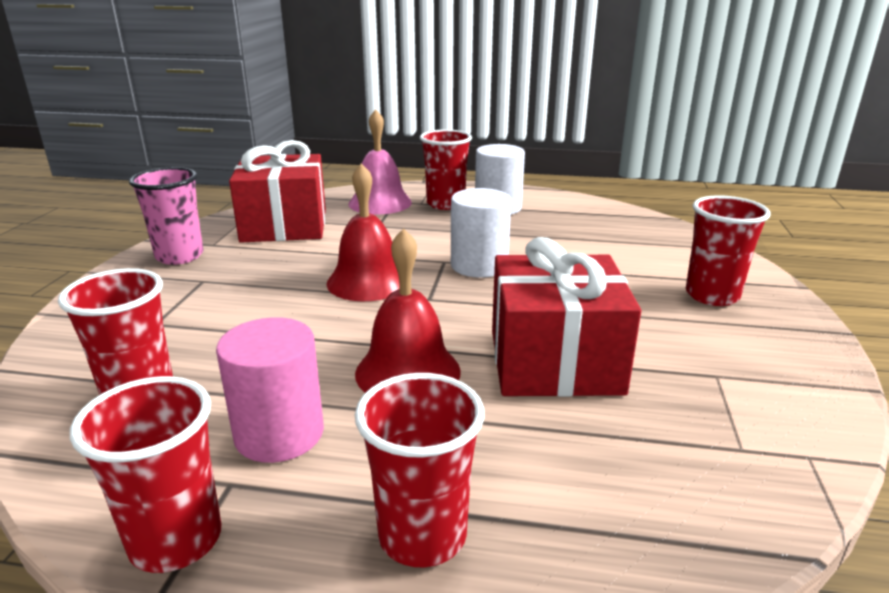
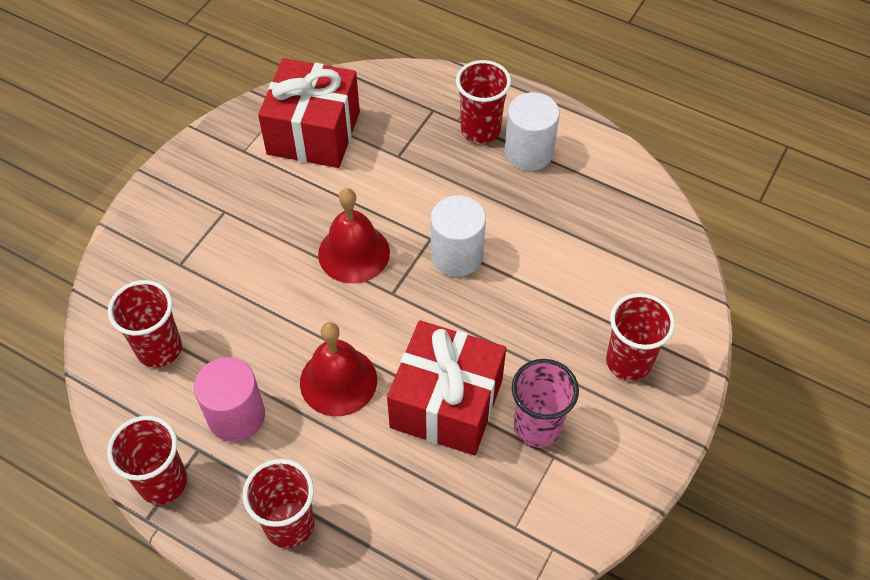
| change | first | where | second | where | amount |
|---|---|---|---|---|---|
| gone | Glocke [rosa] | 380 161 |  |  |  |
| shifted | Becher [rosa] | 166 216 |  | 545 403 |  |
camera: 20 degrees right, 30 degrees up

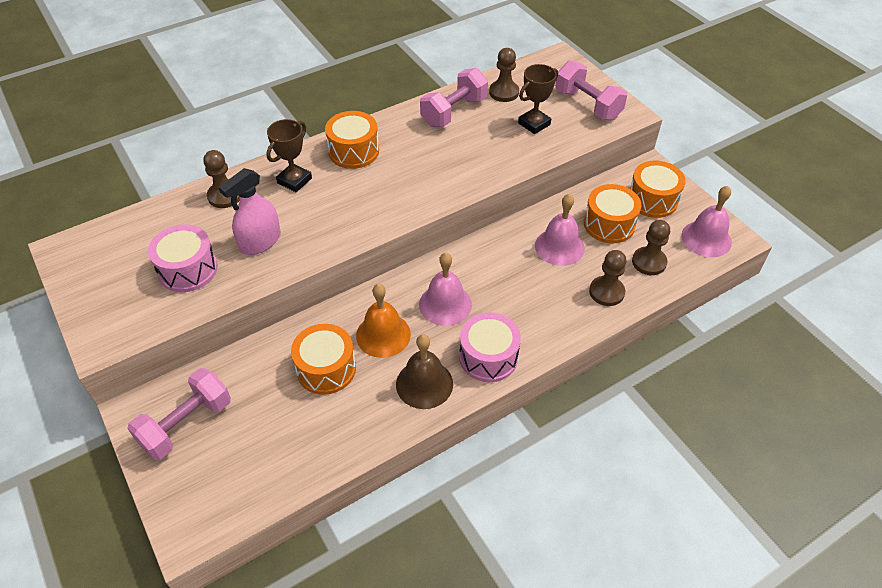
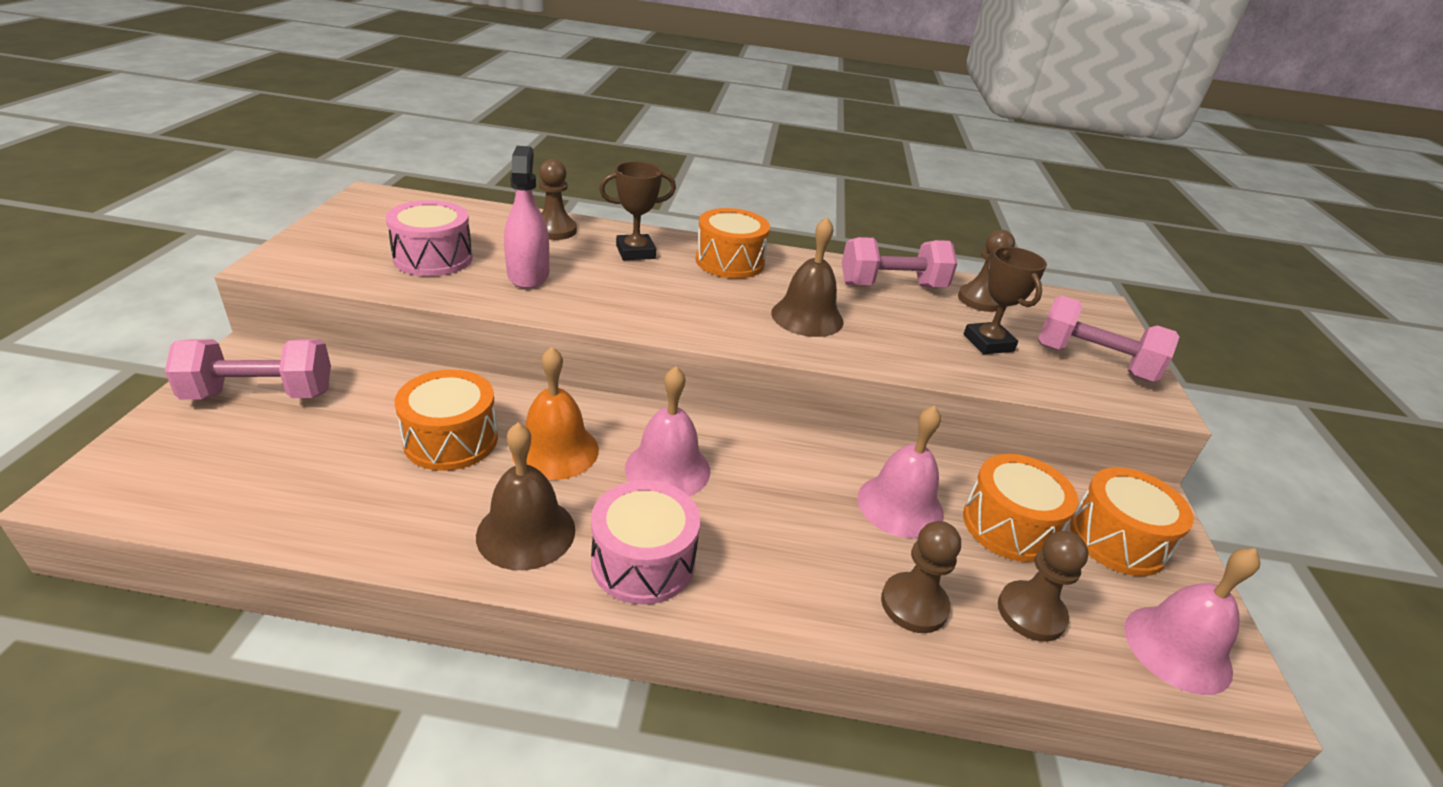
| change | first | where | second | where | amount |
|---|---|---|---|---|---|
| new |  |  | Glocke [braun] | 807 277 |  |
| rotated | Sprühflasche [rosa] | 250 211 |  | 526 217 | 90 degrees clockwise |
| rotated | Pokal [braun] | 538 99 |  | 1005 300 | 75 degrees clockwise |
| rotated | Hantel [rosa] | 591 90 |  | 1108 339 | 60 degrees counterclockwise |
camera: 35 degrees right, 15 degrees down

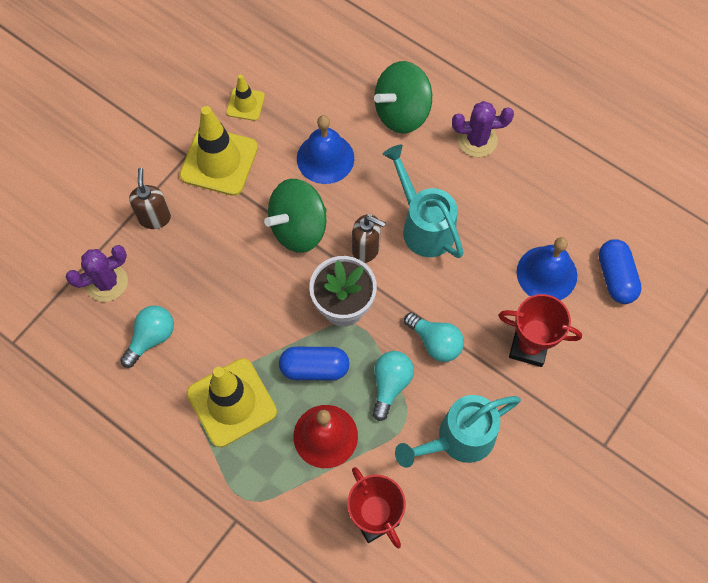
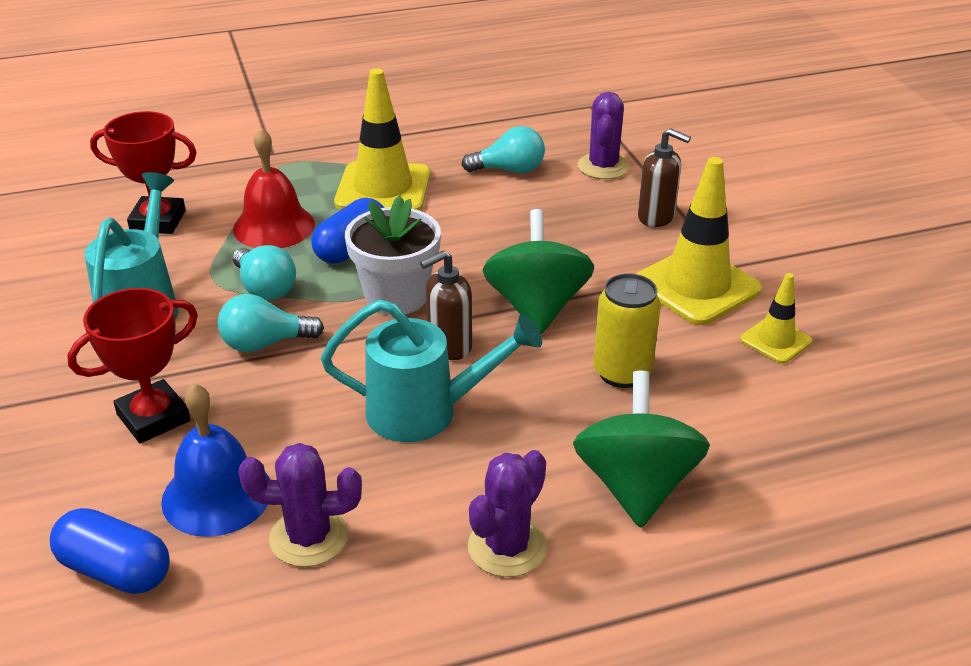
| change | first | where | second | where | amount |
|---|---|---|---|---|---|
| new |  |  | Kaktus [lila] | 300 505 |  |
| swapped | Glocke [blau] | 325 149 | Dose [gelb] | 627 330 |  |
| rotated | Glühbirne [türkis] | 147 336 |  | 503 149 | 75 degrees counterclockwise |
camera: 125 degrees right, 30 degrees down

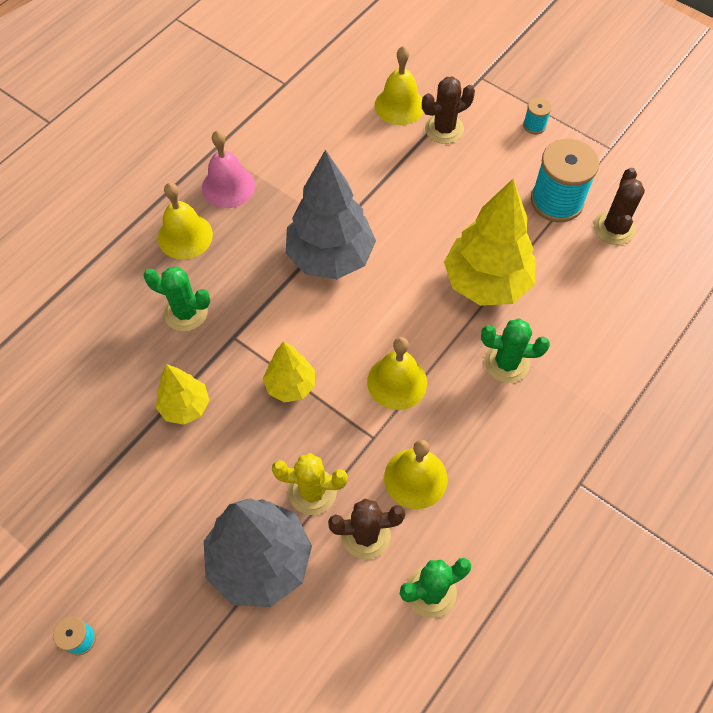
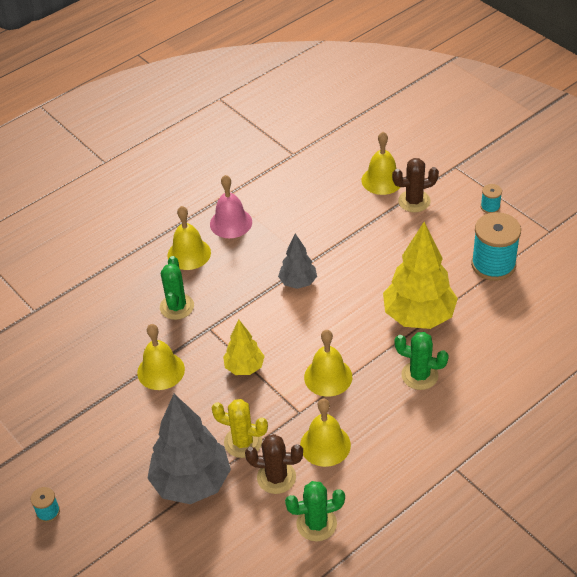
| change | first | where | second | where | amount |
|---|---|---|---|---|---|
| gone | Kaktus [braun] | 619 206 |  |  |  |
| swapped | Baum [gelb] | 182 394 | Glocke [gelb] | 161 357 |  |
| rotated | Kaktus [grün] | 176 299 |  | 177 288 | 60 degrees clockwise |
| scaled | Baum [grau] | 331 214 |  | 297 261 | x0.54 |
camera: 15 degrees right, 15 degrees down

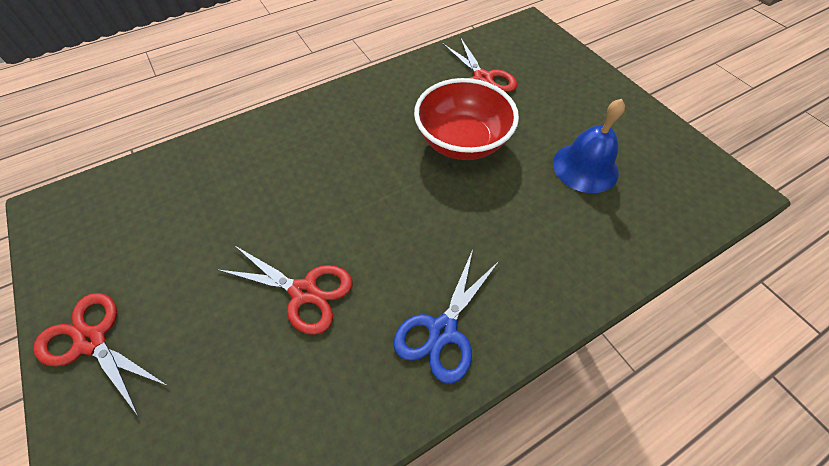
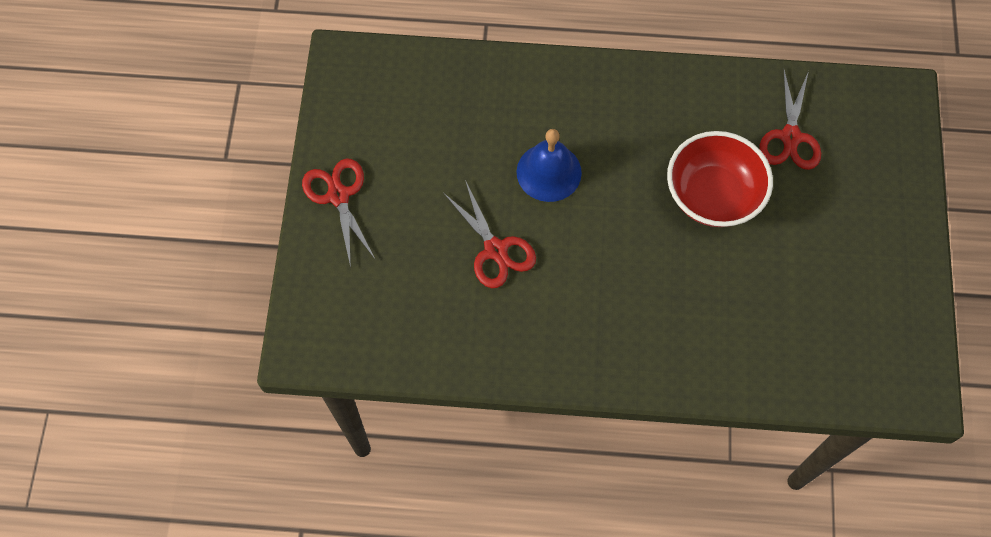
| change | first | where | second | where | amount |
|---|---|---|---|---|---|
| gone | Schere [blau] | 446 317 |  |  |  |
| shifted | Glocke [blau] | 589 146 |  | 549 165 |  |
camera: 35 degrees right, 10 degrees up

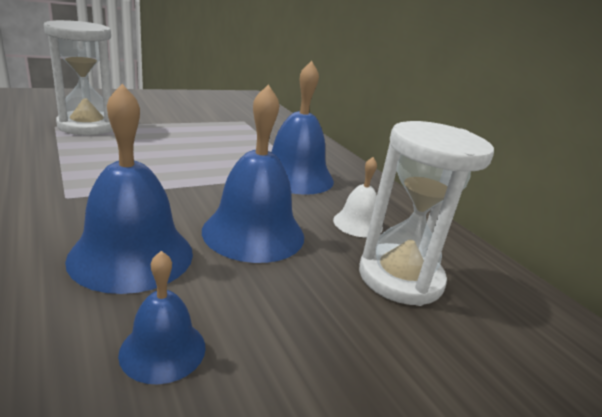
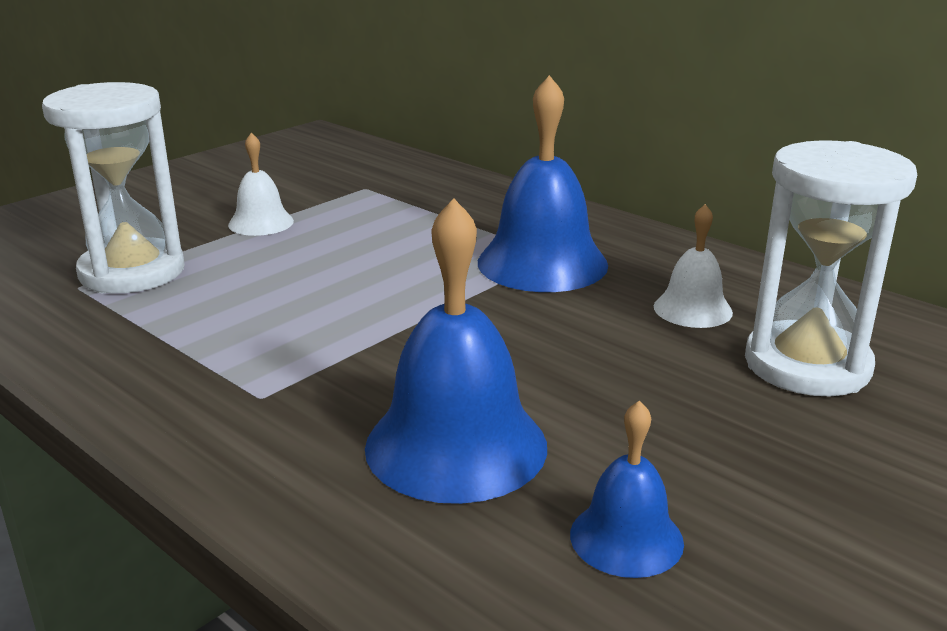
| change | first | where | second | where | amount |
|---|---|---|---|---|---|
| gone | Glocke [blau] | 253 174 |  |  |  |
| new |  |  | Glocke [weiß] | 261 184 |  |
camera: 15 degrees left, 0 degrees up

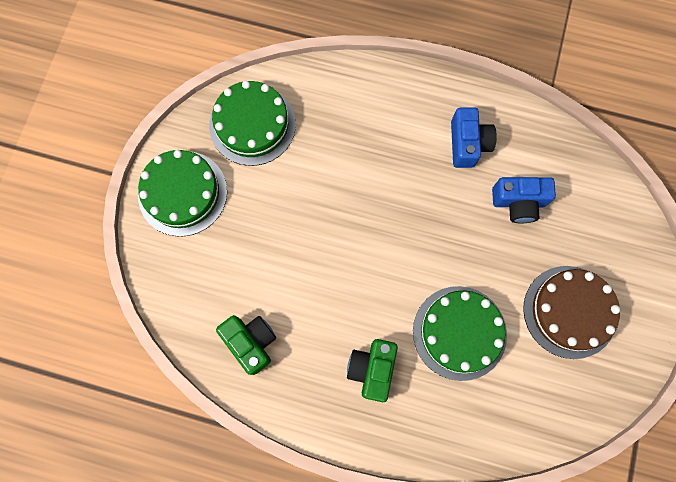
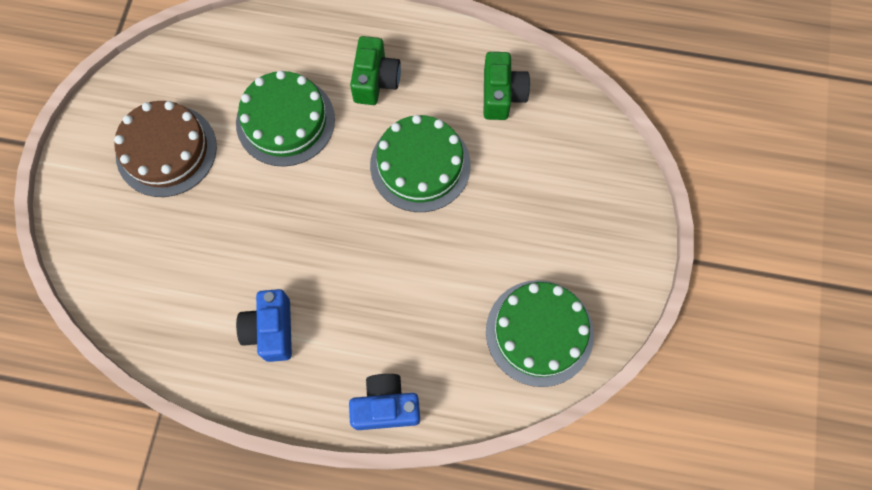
| change | first | where | second | where | amount |
|---|---|---|---|---|---|
| shifted | Kuchen [grün] | 182 193 |  | 420 163 |  |
| shifted | Kamera [blau] | 524 200 |  | 384 402 |  |
| rotated | Kamera [grün] | 246 345 |  | 507 86 | 135 degrees counterclockwise |
camera: 175 degrees right, 5 degrees down

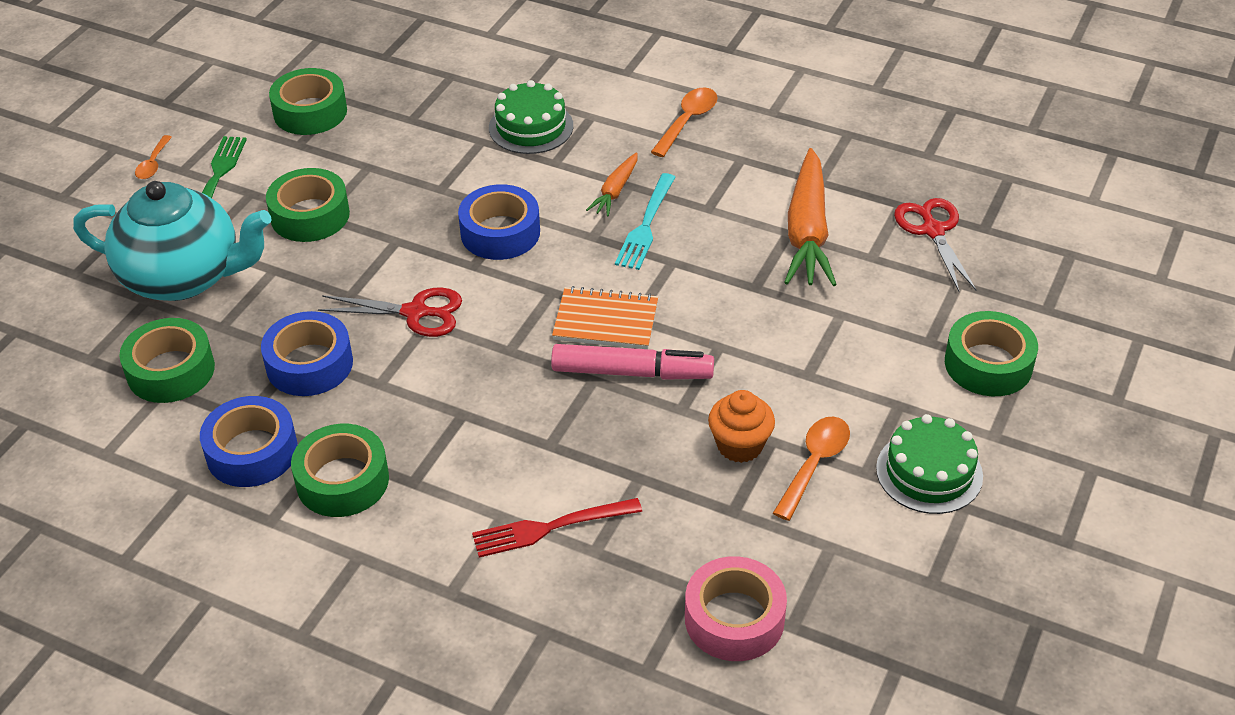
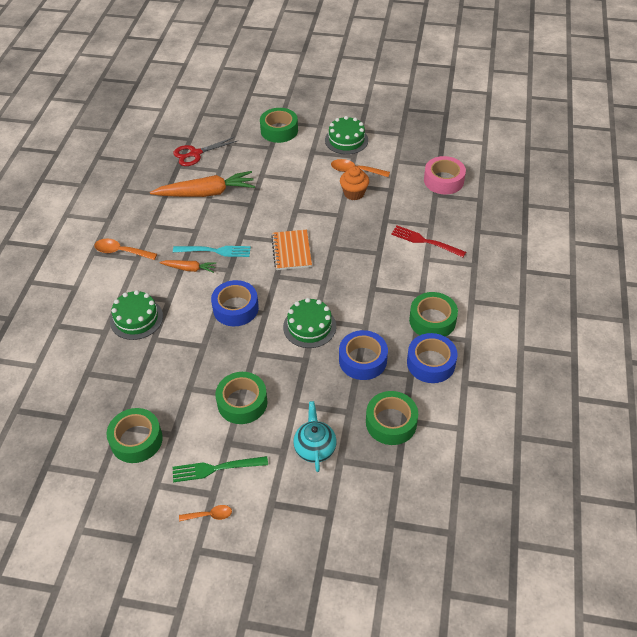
| change | first | where | second | where | amount |
|---|---|---|---|---|---|
| gone | Filzstift [rosa] | 632 362 |  |  |  |
| swapped | Schere [rot] | 390 312 | Kuchen [grün] | 309 323 |  |
| rotated | Gabel [rot] | 557 528 |  | 428 241 | 150 degrees clockwise |
| scaled | Teekanne [türkis] | 172 241 |  | 315 436 | x0.53 |
camera: 105 degrees left, 5 degrees up

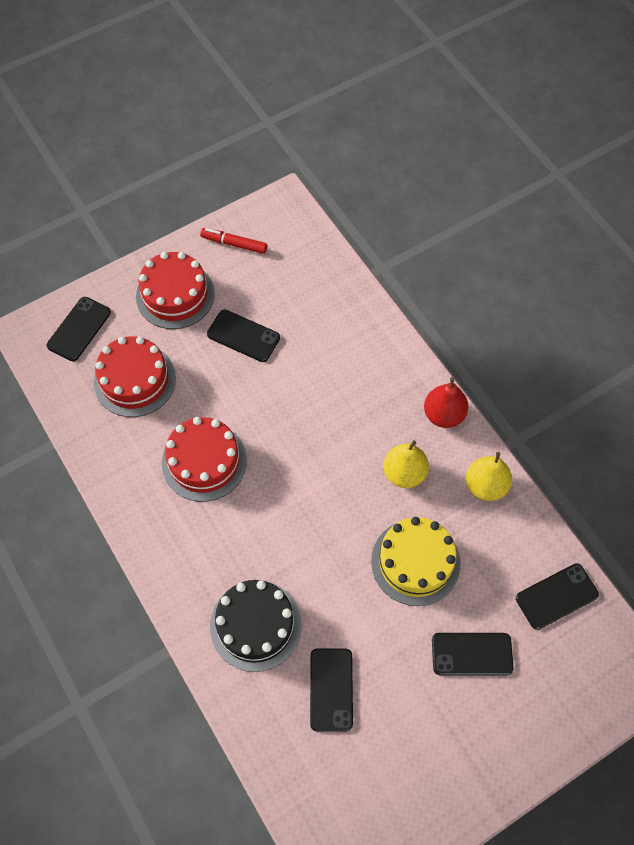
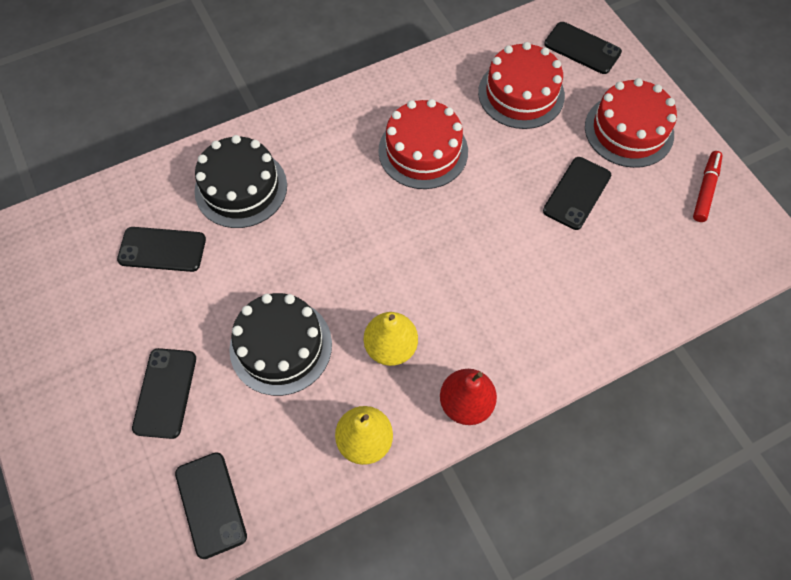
| change | first | where | second | where | amount |
|---|---|---|---|---|---|
| repainted | Kuchen [gelb] | 416 561 | Kuchen [schwarz] | 280 344 |  |
camera: 95 degrees right, 0 degrees up

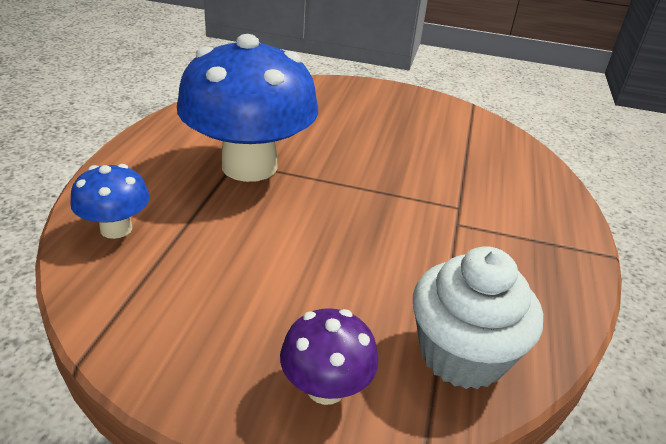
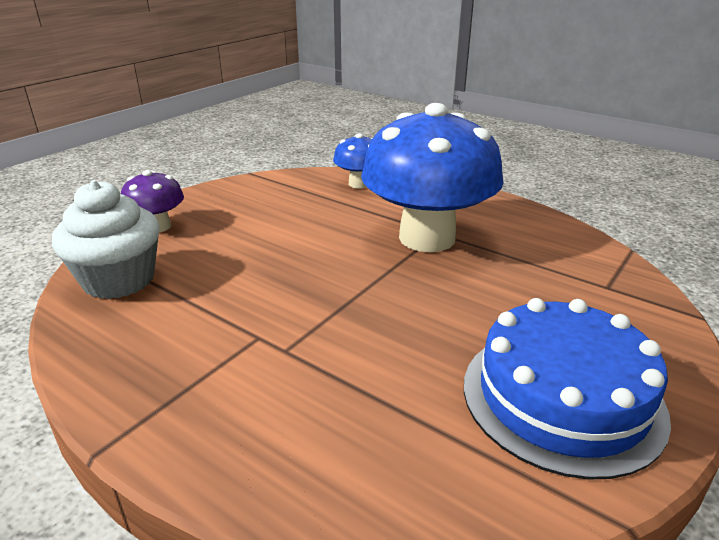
| change | first | where | second | where | amount |
|---|---|---|---|---|---|
| new |  |  | Kuchen [blau] | 567 388 |  |
camera: 115 degrees right, 5 degrees down

